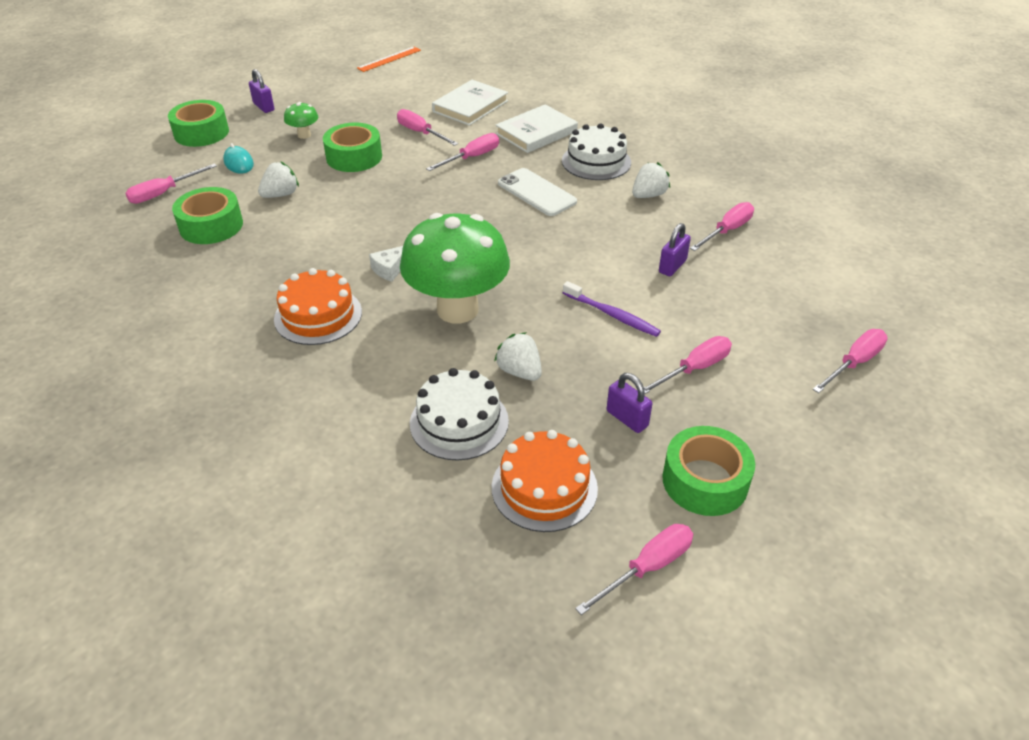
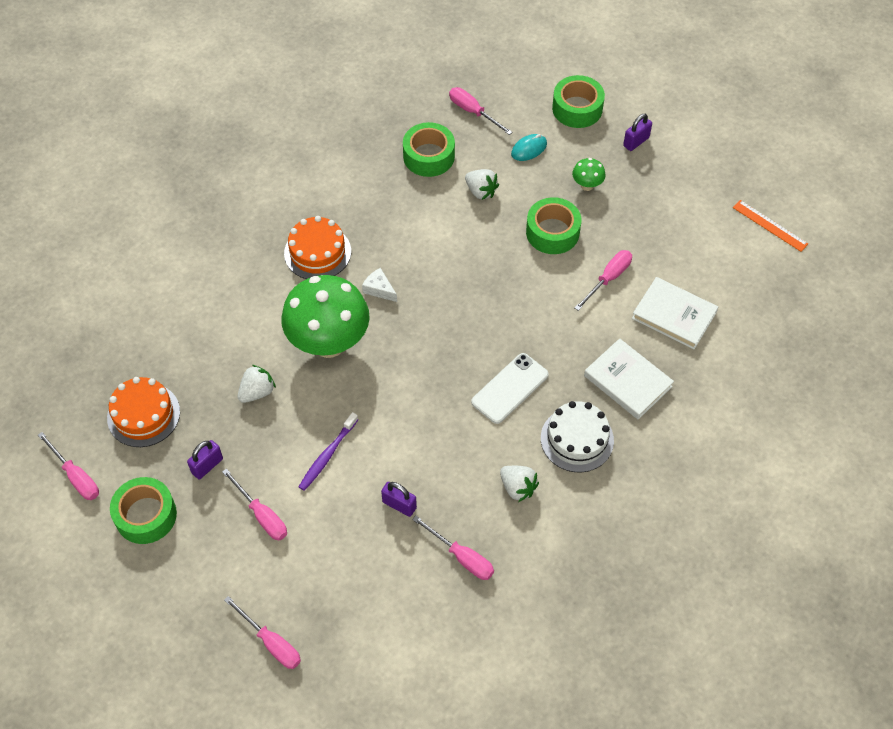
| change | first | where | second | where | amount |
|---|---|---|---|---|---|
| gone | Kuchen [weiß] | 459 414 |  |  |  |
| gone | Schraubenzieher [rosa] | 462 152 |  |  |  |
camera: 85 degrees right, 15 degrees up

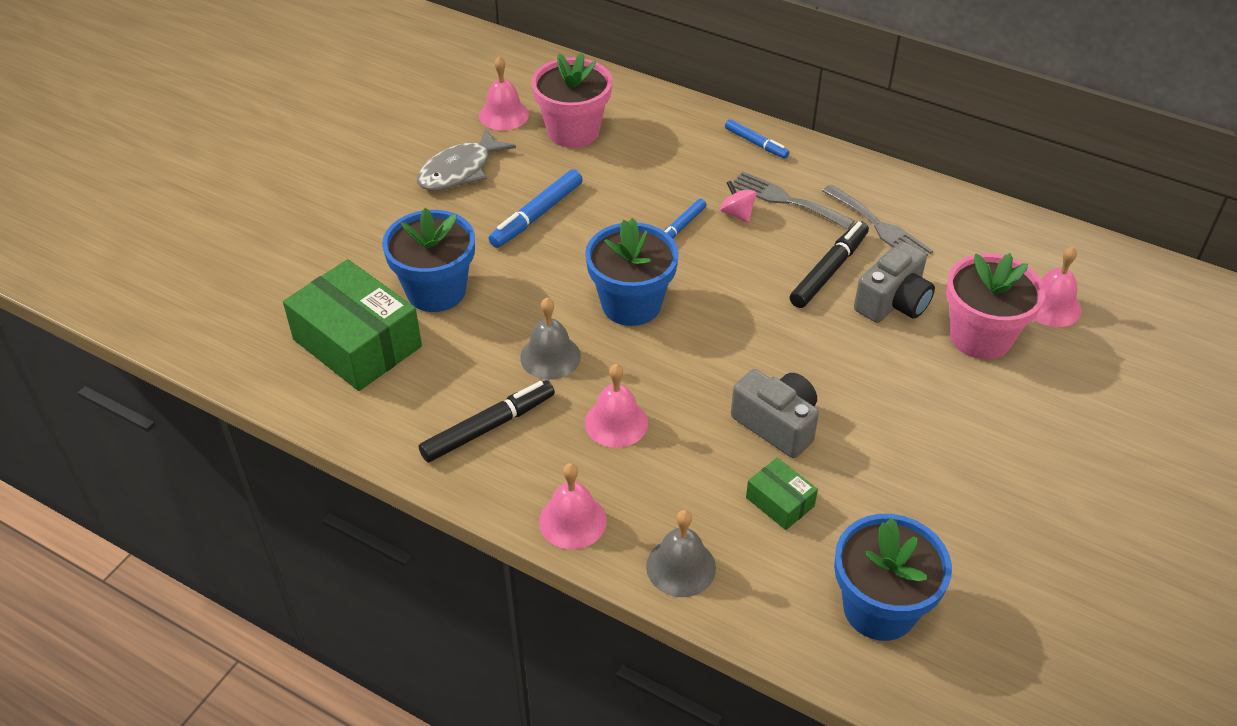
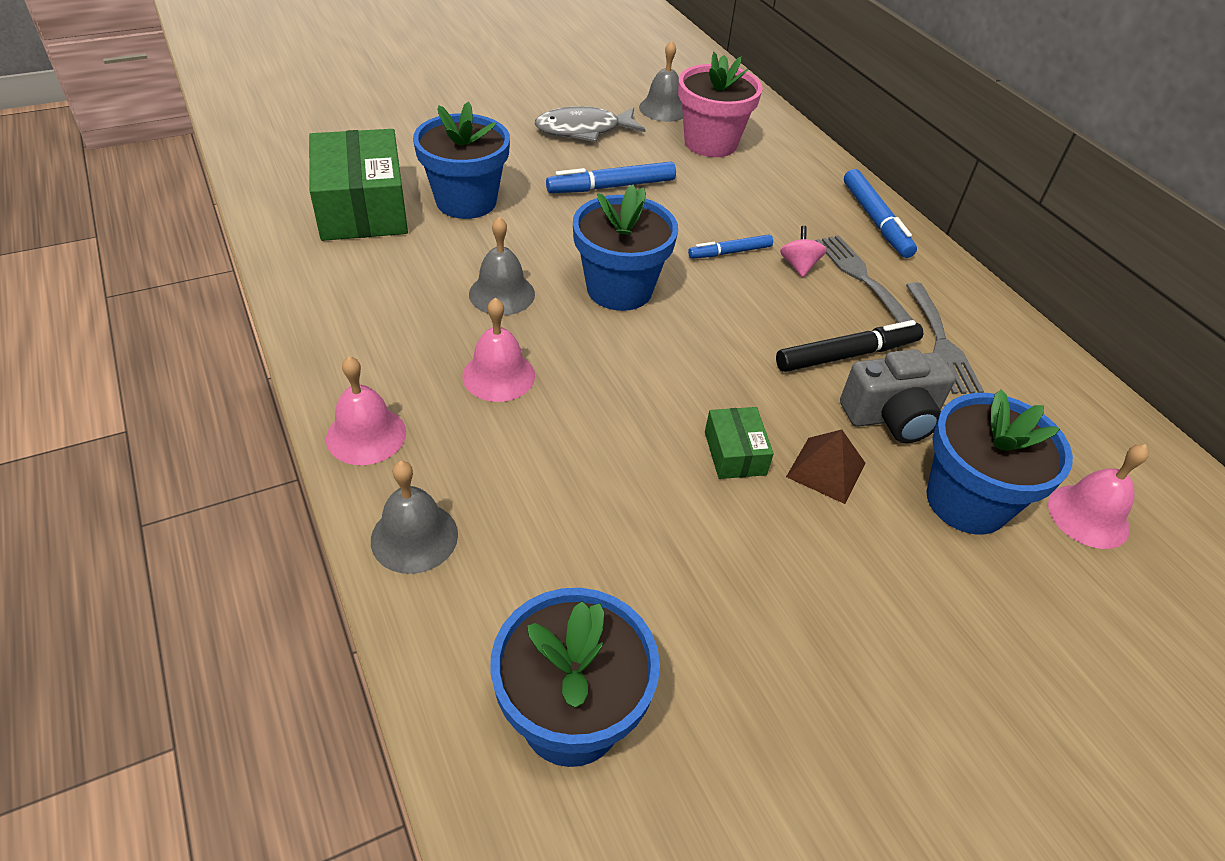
| change | first | where | second | where | amount |
|---|---|---|---|---|---|
| gone | Filzstift [schwarz] | 487 421 |  |  |  |
| gone | Kamera [grau] | 775 413 |  |  |  |
| new |  |  | Pyramide [braun] | 825 467 |  |
| shifted | Schachtel [grün] | 782 494 |  | 739 443 |  |
| repainted | Glocke [rosa] | 504 93 | Glocke [grau] | 661 81 |  |
| repainted | Blumentopf [rosa] | 995 306 | Blumentopf [blau] | 999 461 |  |
| scaled | Filzstift [blau] | 757 139 |  | 880 213 | x1.59 |
camera: 30 degrees right, 0 degrees up

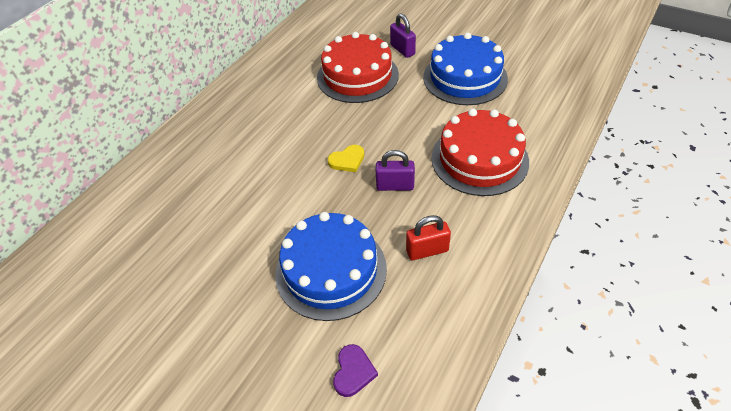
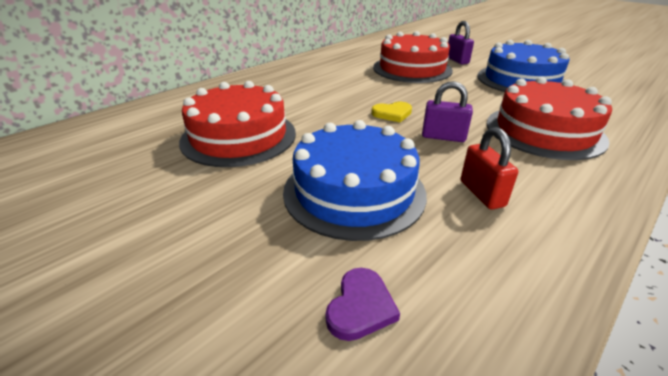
| change | first | where | second | where | amount |
|---|---|---|---|---|---|
| new |  |  | Kuchen [rot] | 237 124 |  |
| rotated | Vorhängeschloss [rot] | 428 237 |  | 489 168 | 75 degrees clockwise |
camera: 10 degrees right, 15 degrees down

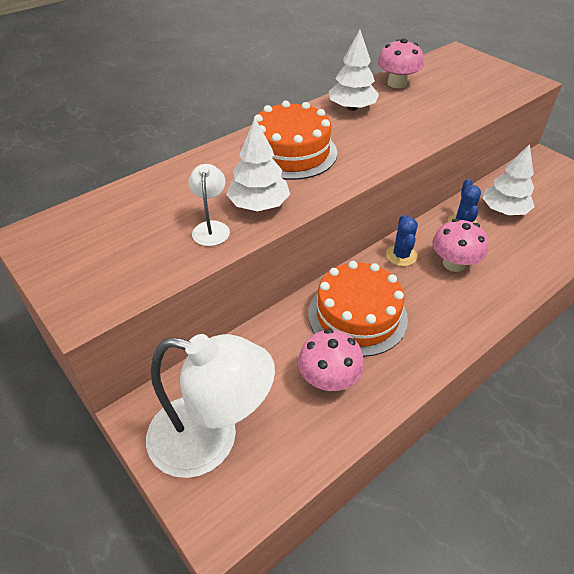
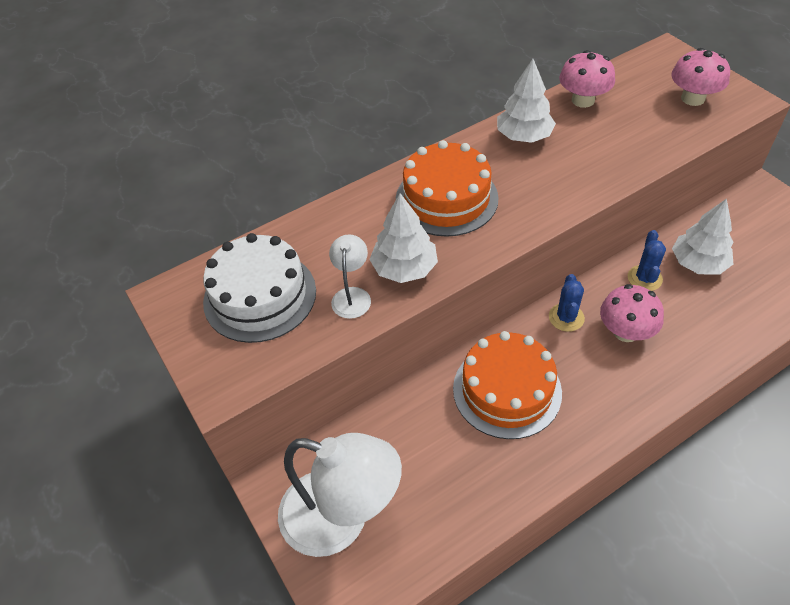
| change | first | where | second | where | amount |
|---|---|---|---|---|---|
| new |  |  | Kuchen [weiß] | 259 288 |  |
| shifted | Pilz [rosa] | 331 360 |  | 700 77 |  |
camera: 10 degrees right, 5 degrees up

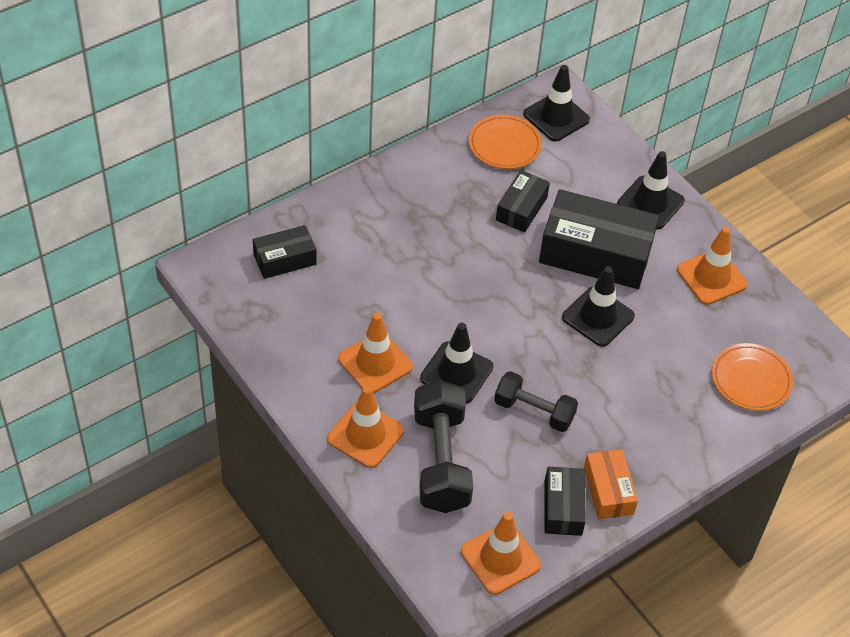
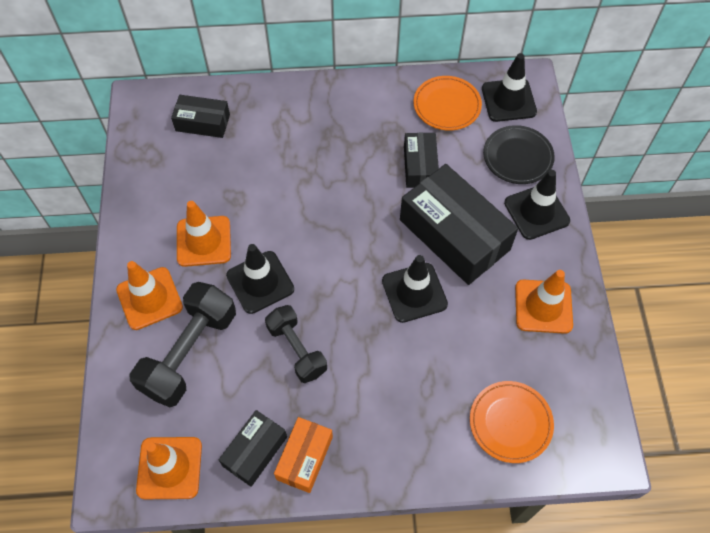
| change | first | where | second | where | amount |
|---|---|---|---|---|---|
| new |  |  | Teller [schwarz] | 519 154 |  |
| rotated | Schachtel [schwarz] | 523 201 |  | 421 160 | 60 degrees counterclockwise |
camera: 35 degrees right, 10 degrees up

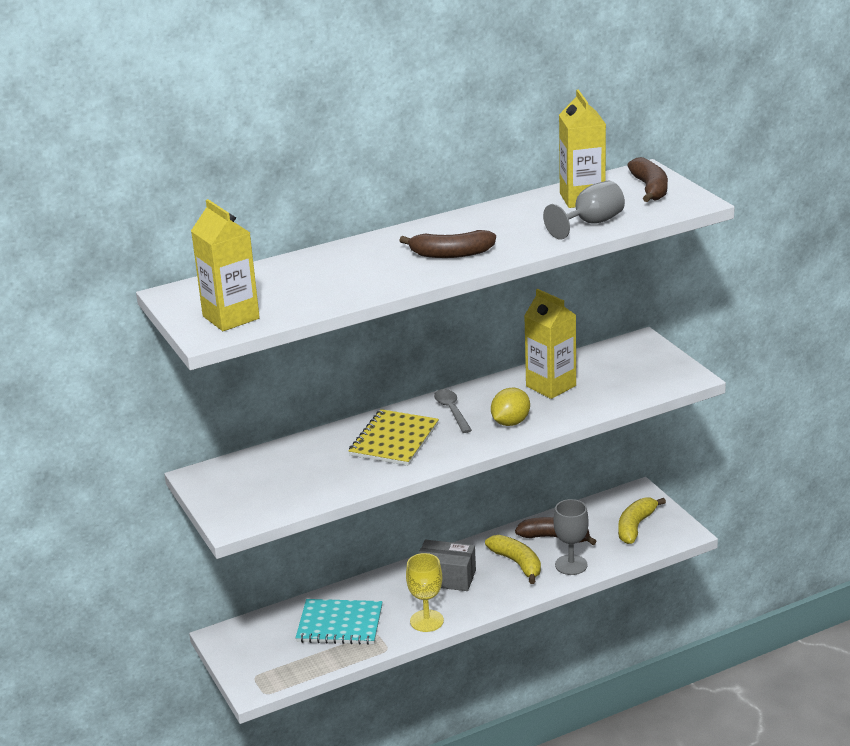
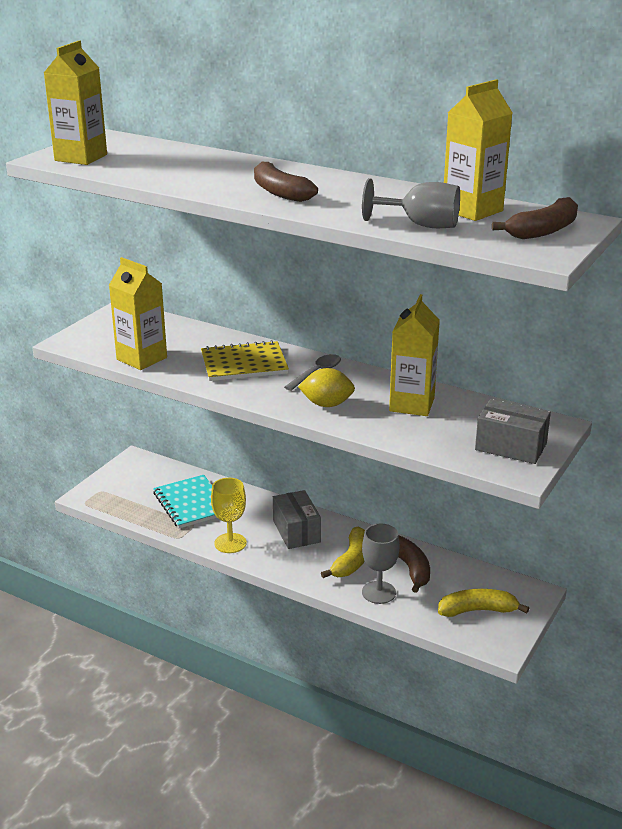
| change | first | where | second | where | amount |
|---|---|---|---|---|---|
| new |  |  | Getränkekarton [gelb] | 138 313 |  |
| new |  |  | Schachtel [grau] | 513 431 |  |
camera: 55 degrees right, 0 degrees up

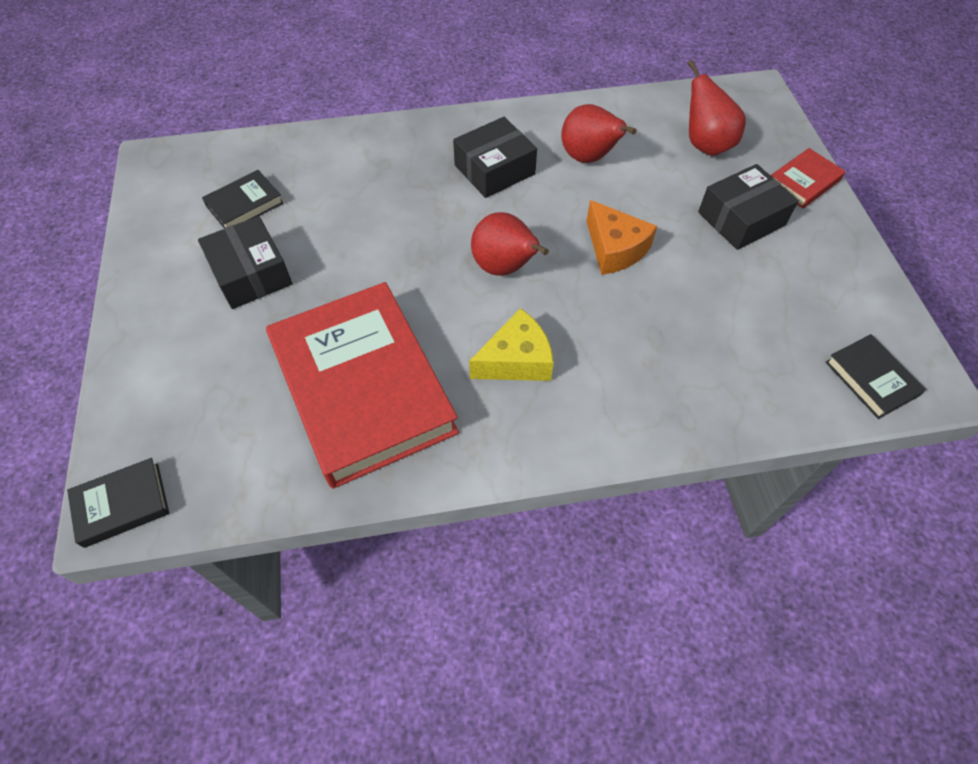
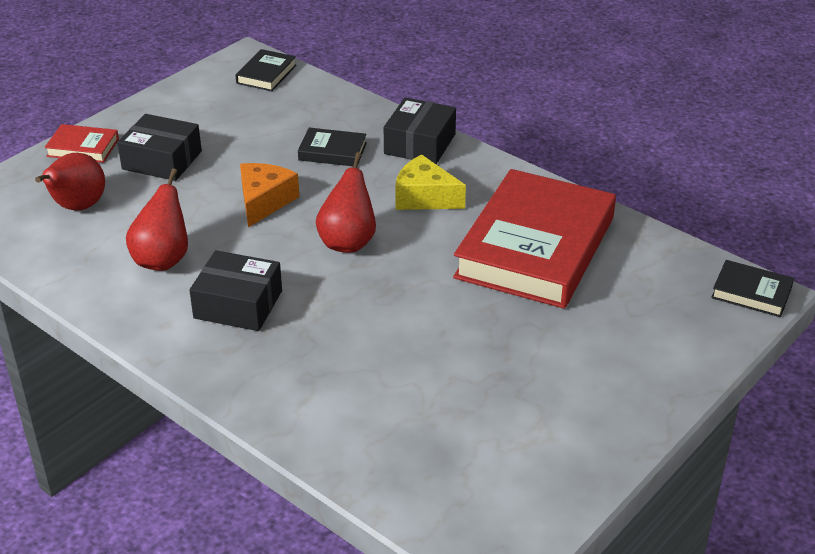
| change | first | where | second | where | amount |
|---|---|---|---|---|---|
| shifted | Schachtel [schwarz] | 245 262 |  | 420 130 |  |
| shifted | Buch [schwarz] | 243 199 |  | 332 147 |  |
camera: 130 degrees left, 20 degrees down

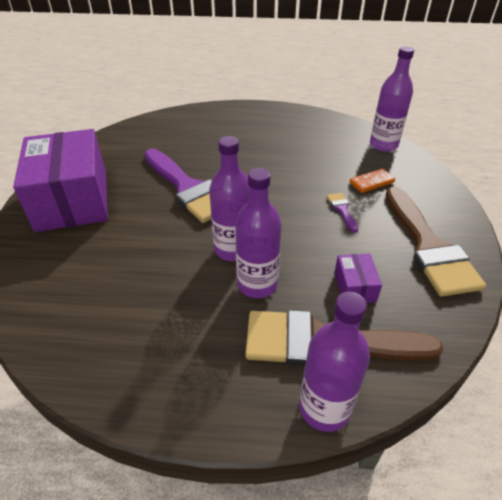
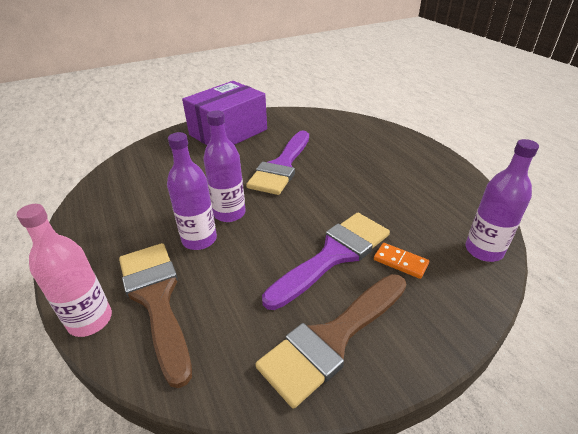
| change | first | where | second | where | amount |
|---|---|---|---|---|---|
| gone | Schachtel [lila] | 358 278 |  |  |  |
| repainted | Flasche [lila] | 334 362 | Flasche [rosa] | 64 270 |  |
| scaled | Pinsel [lila] | 342 213 |  | 326 261 | x2.48 |
camera: 60 degrees right, 5 degrees down

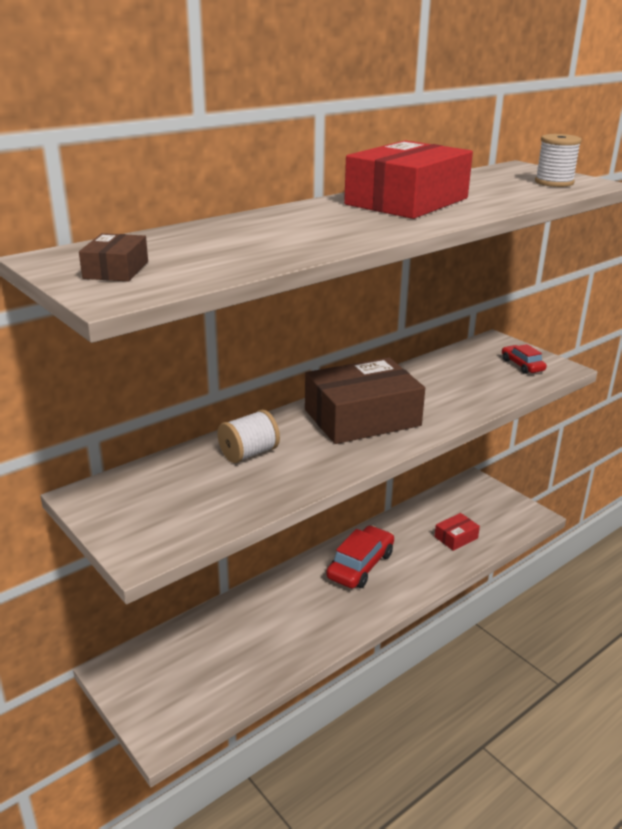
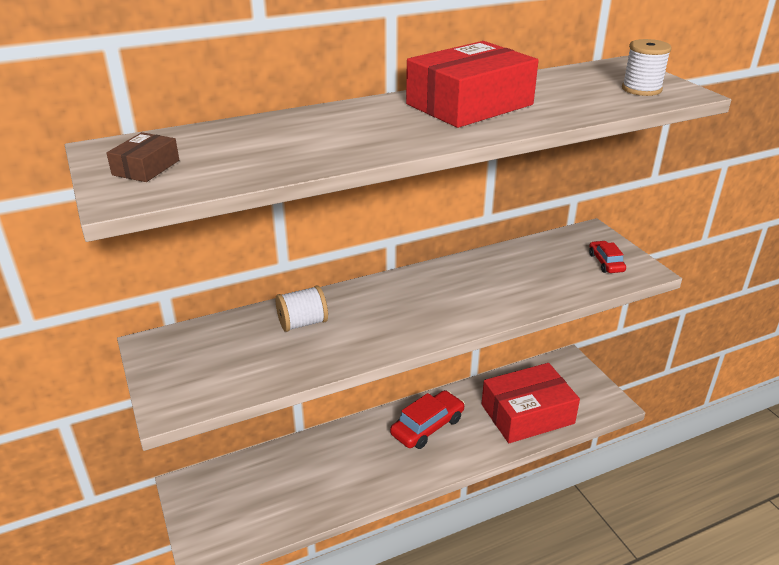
| change | first | where | second | where | amount |
|---|---|---|---|---|---|
| gone | Schachtel [braun] | 365 400 |  |  |  |
| scaled | Schachtel [rot] | 457 532 |  | 531 403 | x2.26 |
camera: 15 degrees right, 5 degrees up

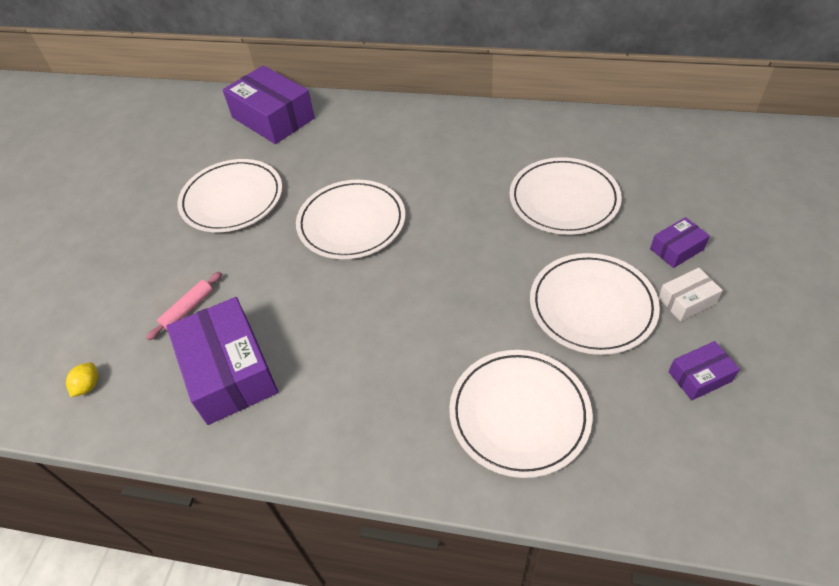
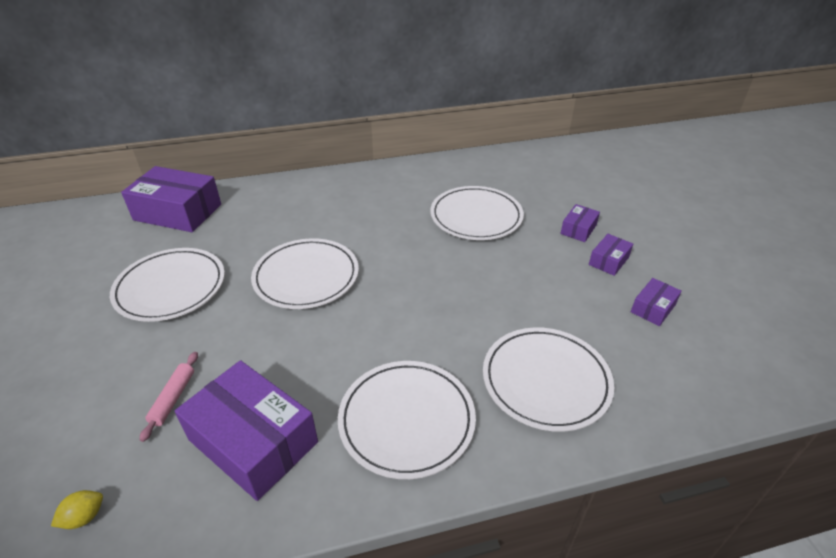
| change | first | where | second | where | amount |
|---|---|---|---|---|---|
| shifted | Teller [weiß] | 595 304 |  | 407 420 |  |
| repainted | Schachtel [weiß] | 690 294 | Schachtel [lila] | 611 255 |  |
| rotated | Zitrone [gelb] | 82 379 |  | 77 509 | 60 degrees clockwise |
camera: 30 degrees left, 10 degrees down

